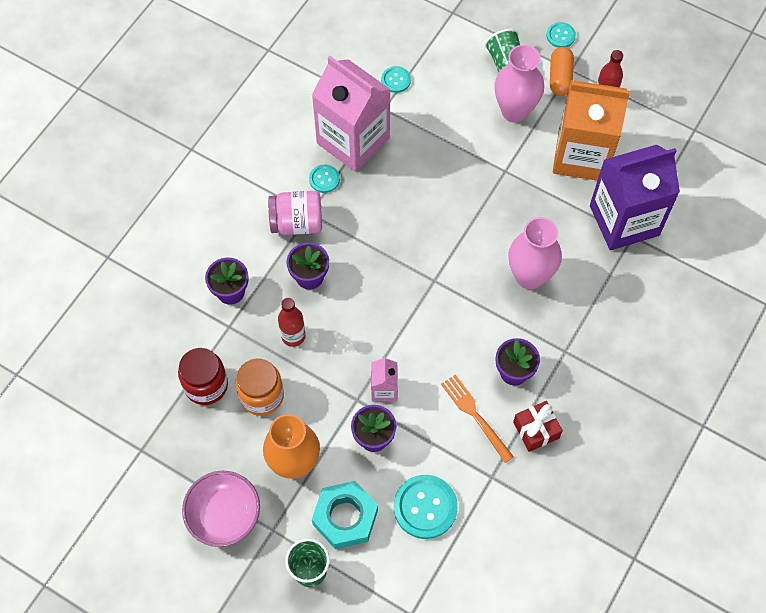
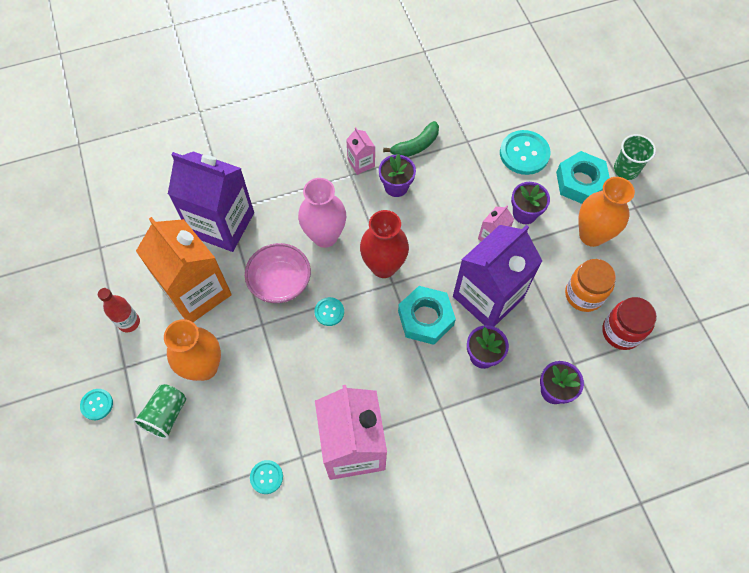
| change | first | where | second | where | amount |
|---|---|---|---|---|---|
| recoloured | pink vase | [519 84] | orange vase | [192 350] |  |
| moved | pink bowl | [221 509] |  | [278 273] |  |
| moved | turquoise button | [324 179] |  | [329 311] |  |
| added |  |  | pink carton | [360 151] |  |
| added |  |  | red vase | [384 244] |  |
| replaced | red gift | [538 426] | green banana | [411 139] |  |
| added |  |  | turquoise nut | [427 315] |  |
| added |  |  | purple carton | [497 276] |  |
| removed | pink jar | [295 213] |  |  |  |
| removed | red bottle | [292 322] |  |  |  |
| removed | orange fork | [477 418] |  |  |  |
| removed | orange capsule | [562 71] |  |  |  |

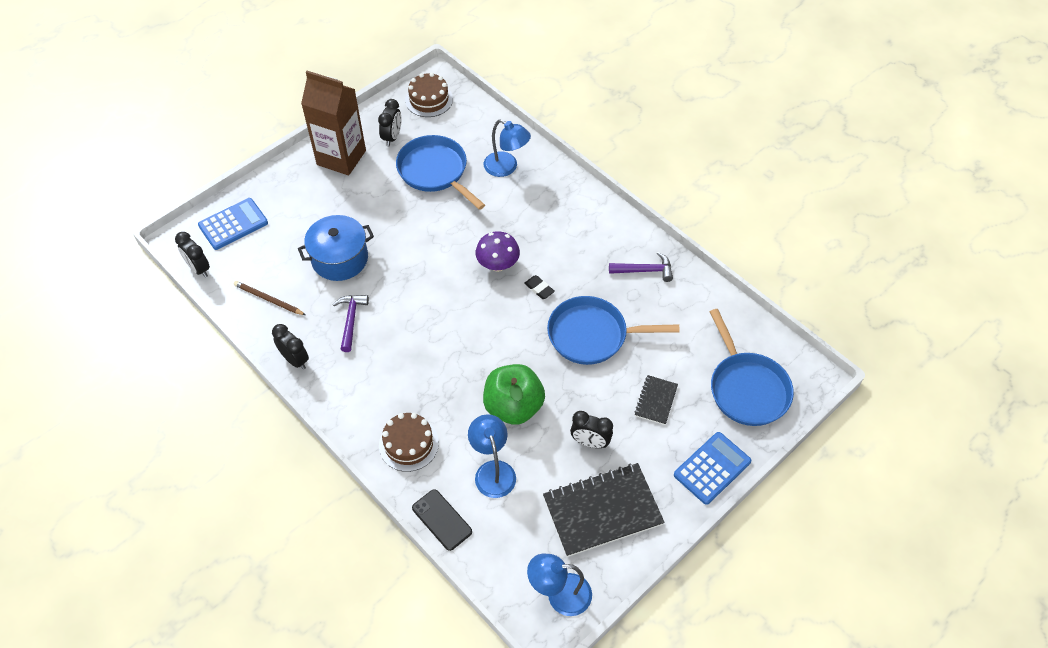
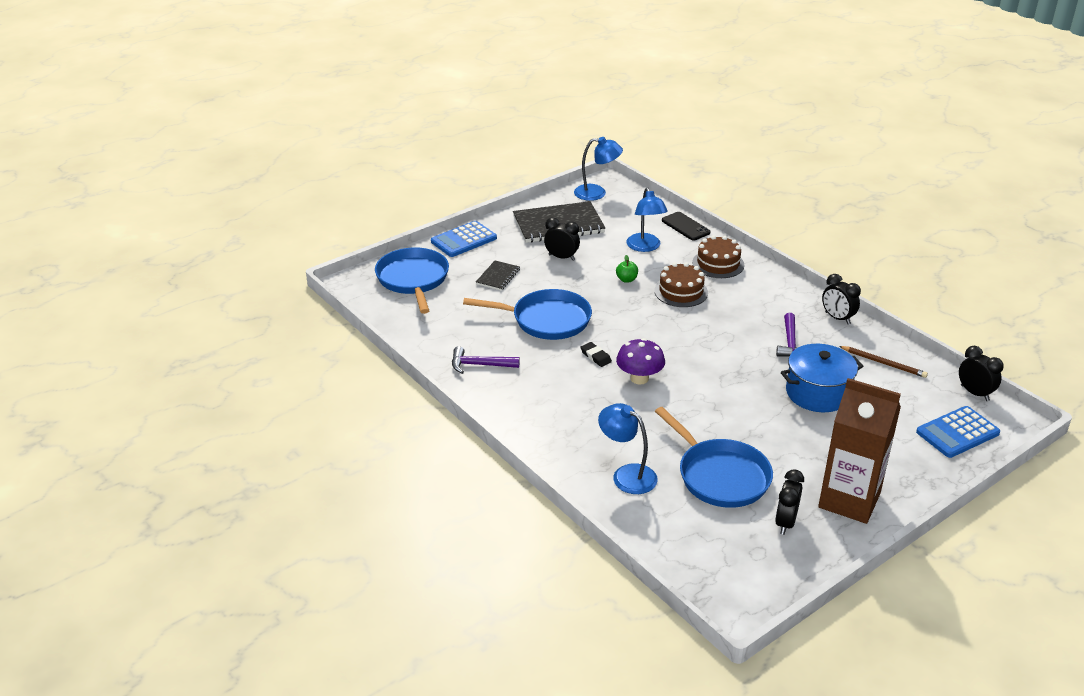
| change | first | where | second | where | amount |
|---|---|---|---|---|---|
| resized | green apple | [514 394] |  | [627 269] | x0.41 |
| moved | brown cake | [429 94] |  | [681 284] |  |

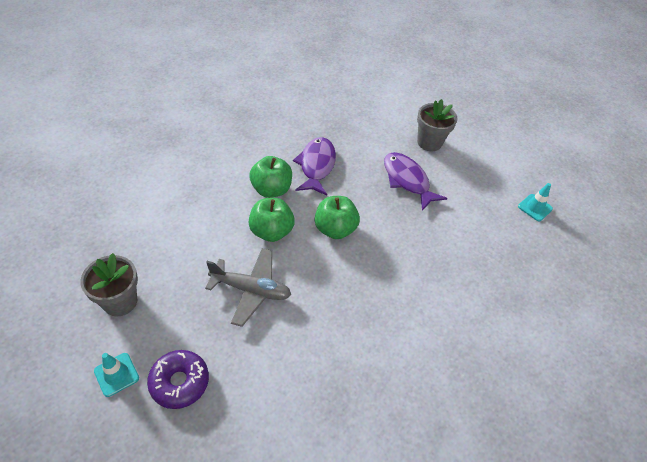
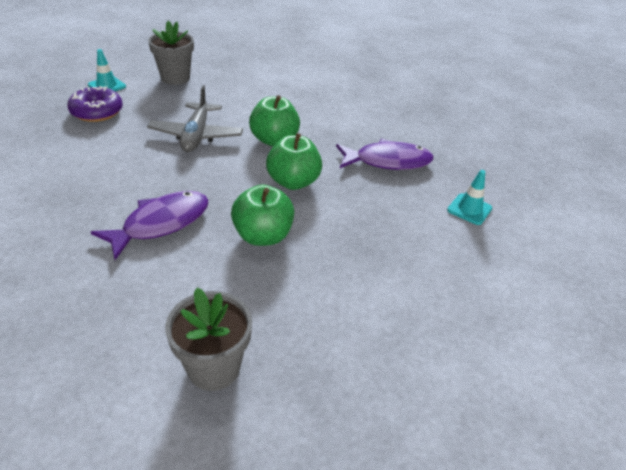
| change | first | where | second | where | amount |
|---|---|---|---|---|---|
| moved | purple fish | [415 181] |  | [150 225] |  |
| moved | grey flower pot | [437 125] |  | [208 339] |  |
| moved | green apple | [270 177] |  | [262 215] |  |
| moved | turquoise traffic cone | [535 202] |  | [469 197] |  |

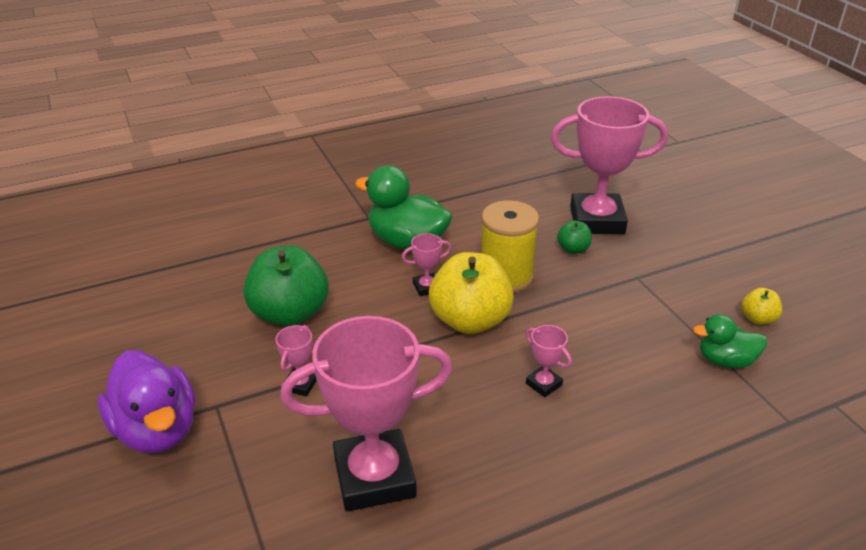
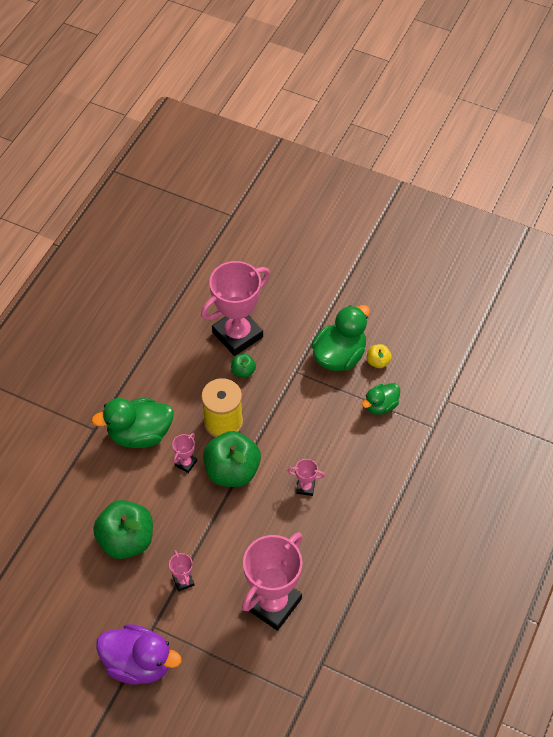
| change | first | where | second | where | amount |
|---|---|---|---|---|---|
| recoloured | yellow apple | [471 293] | green apple | [232 459] |  |
| added |  |  | green duck | [340 338] |  |

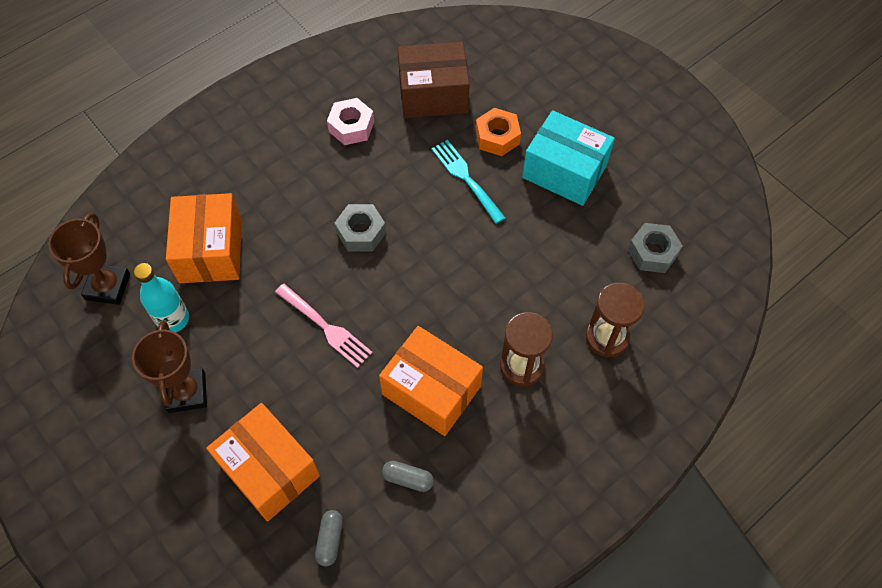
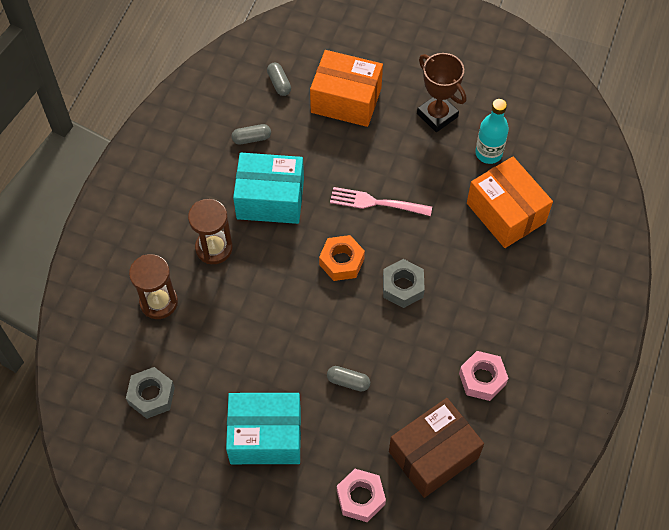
| change | first | where | second | where | amount |
|---|---|---|---|---|---|
| recoloured | orange box | [431 381] | turquoise box | [268 188] |  |
| moved | orange nut | [498 132] |  | [342 258] |  |
| replaced | turquoise fork | [468 182] | grey capsule | [348 379] |  |
| added |  |  | pink nut | [361 495] |  |
| removed | brown trophy | [89 258] |  |  |  |

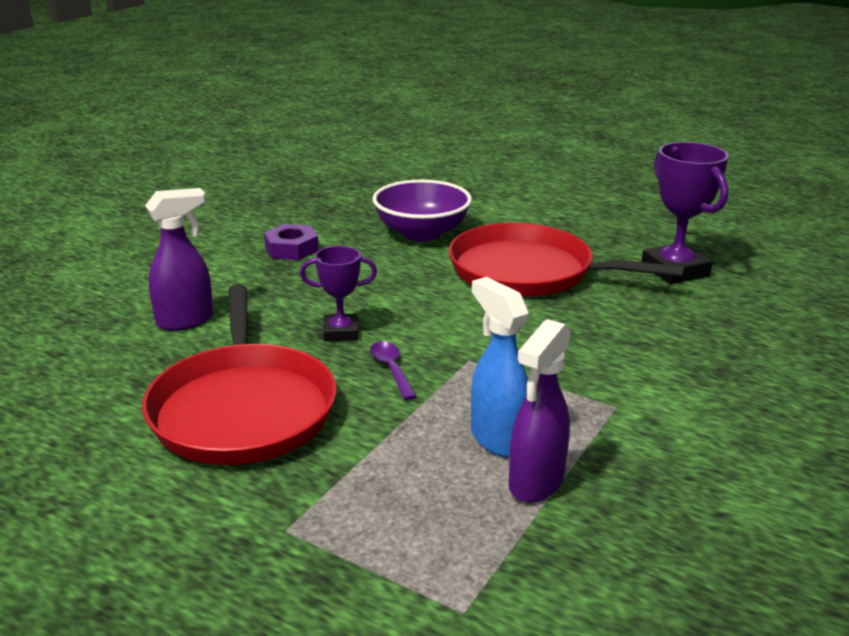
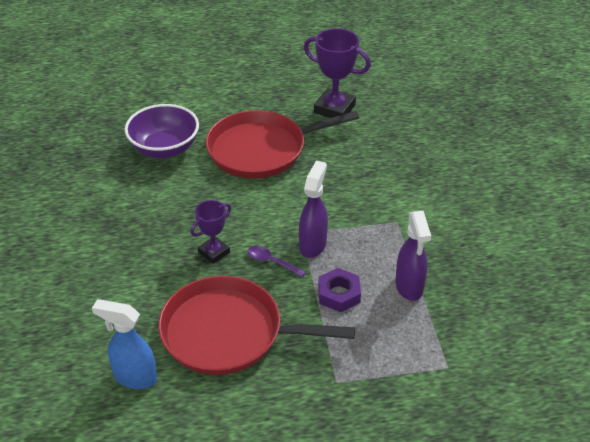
| change | first | where | second | where | amount |
|---|---|---|---|---|---|
| moved | blue spray bottle | [500 367] |  | [124 344] |  |
| turned | red pan | [239 374] |  | [256 325] | 150 degrees clockwise |
| moved | purple spray bottle | [179 259] |  | [313 209] |  |
| moved | purple nut | [291 242] |  | [339 290] |  |

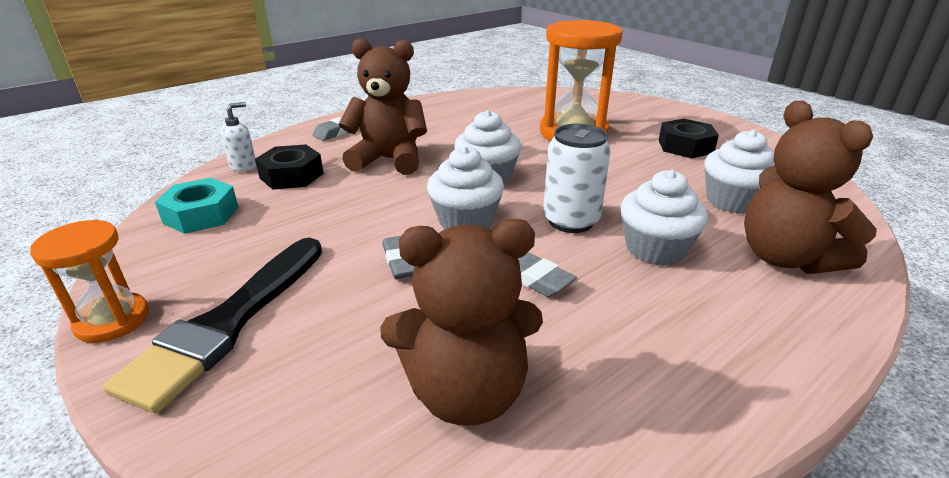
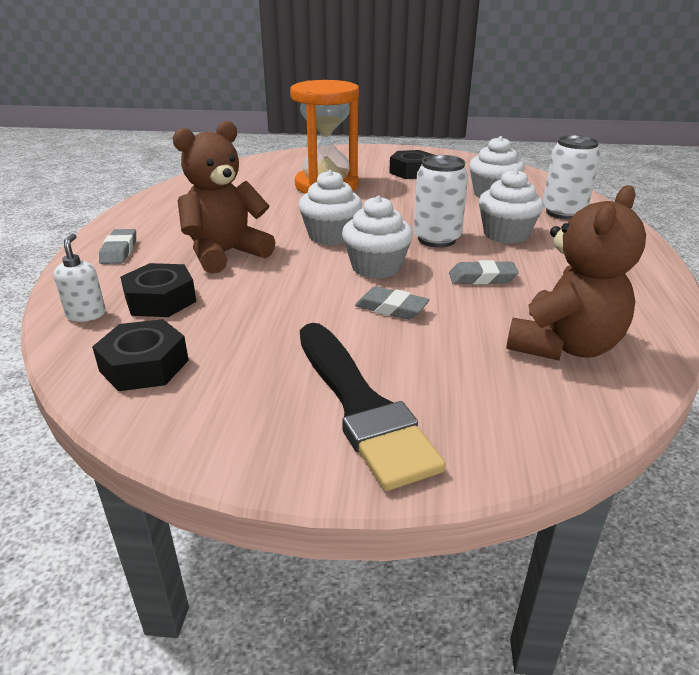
| change | first | where | second | where | amount |
|---|---|---|---|---|---|
| recoloured | turquoise nut | [196 206] | black nut | [140 355] |  |
| replaced | brown teddy bear | [810 187] | white can | [571 177] |  |
| removed | orange hourglass | [89 281] |  |  |  |

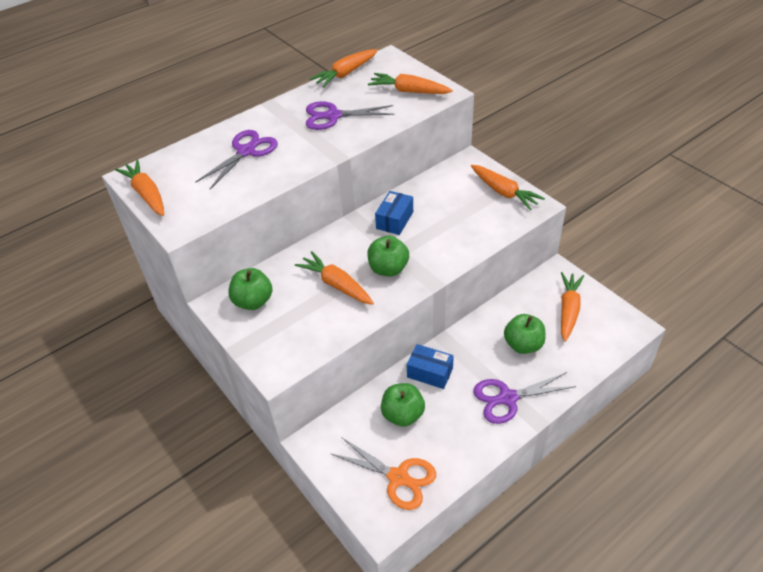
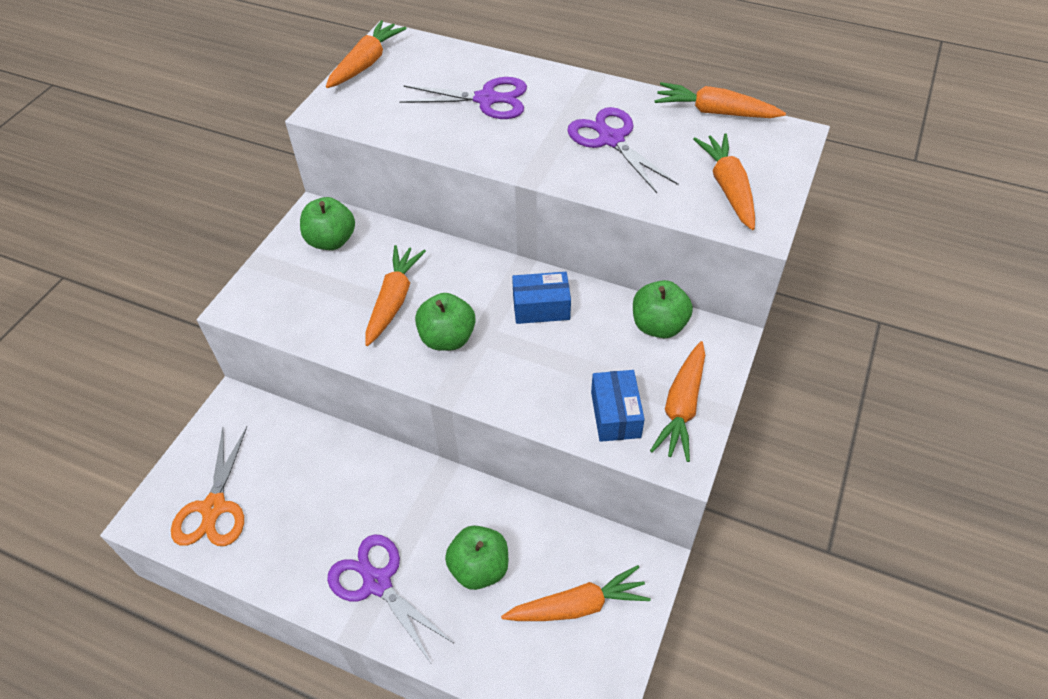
| change | first | where | second | where | amount |
|---|---|---|---|---|---|
| moved | blue box | [430 366] |  | [618 406] |  |
| moved | green apple | [403 405] |  | [663 309] |  |

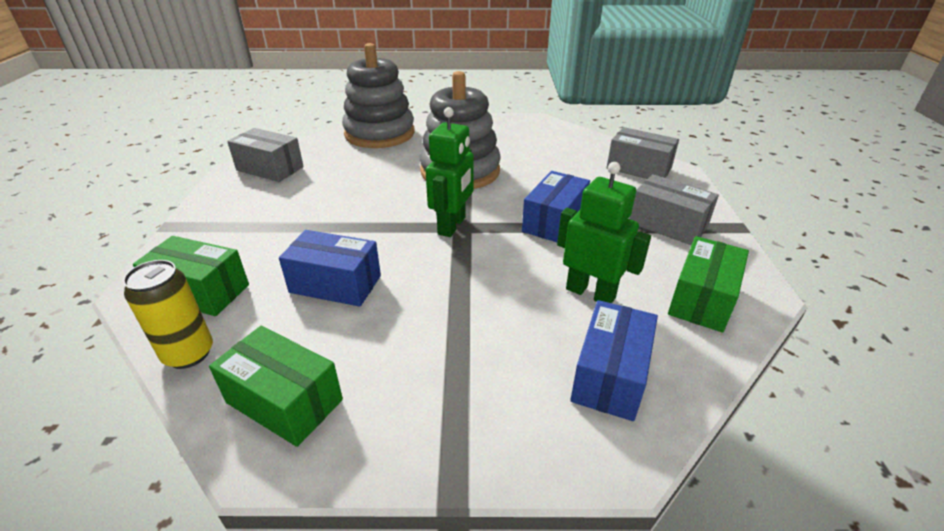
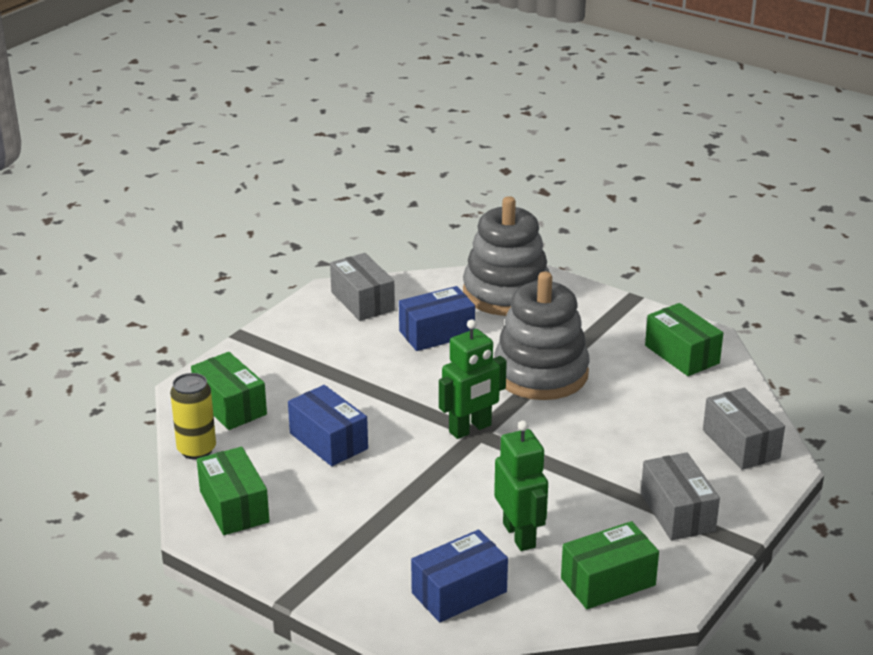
| change | first | where | second | where | amount |
|---|---|---|---|---|---|
| moved | blue box | [556 206] |  | [437 318] |  |
| added |  |  | green box | [684 339] |  |

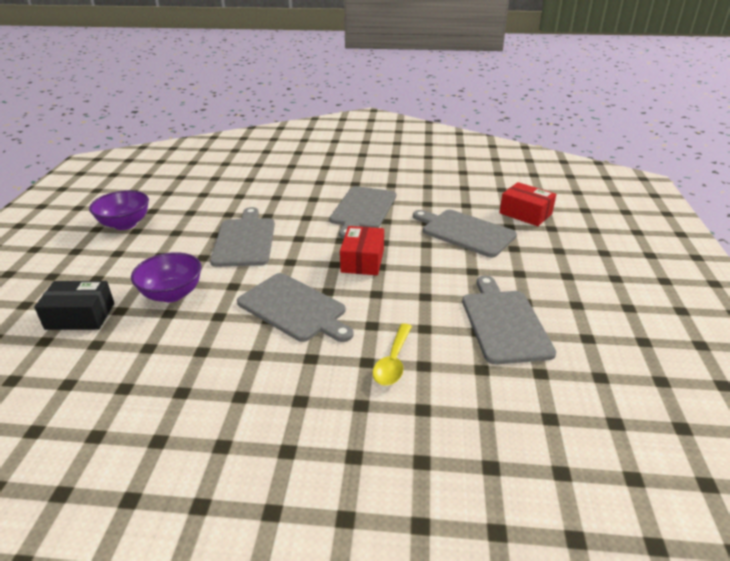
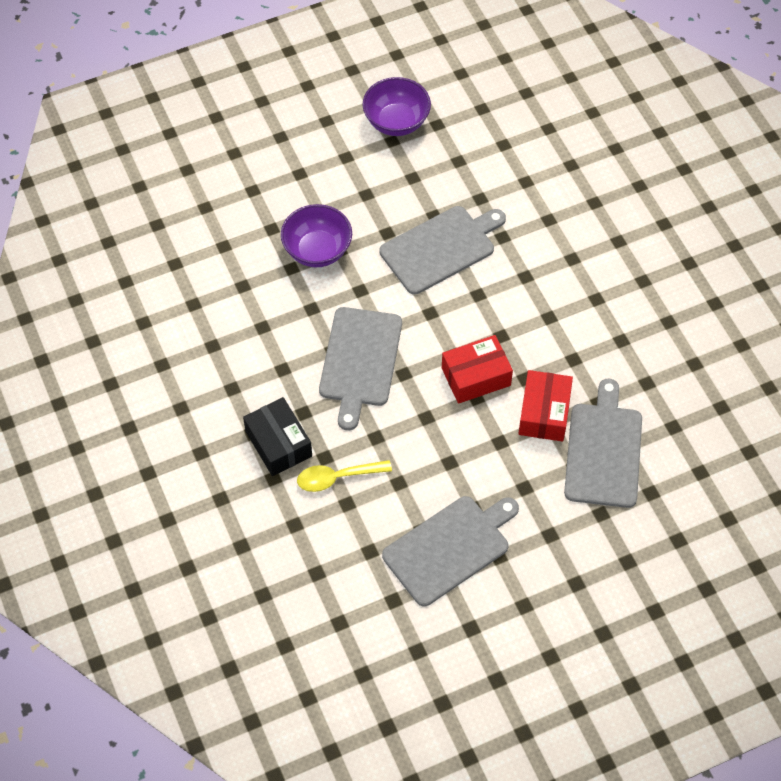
| change | first | where | second | where | amount |
|---|---|---|---|---|---|
| moved | black box | [74 305] |  | [277 436] |  |
| moved | red box | [527 204] |  | [545 406] |  |
| removed | grey cutting board | [362 212] |  |  |  |

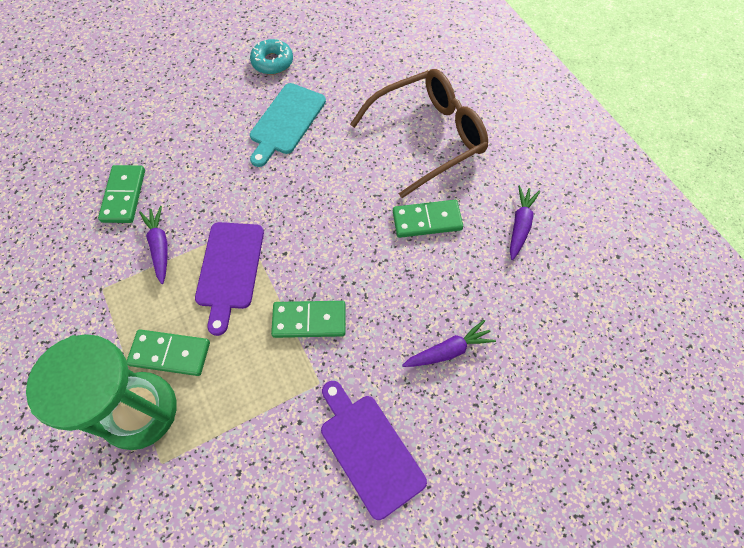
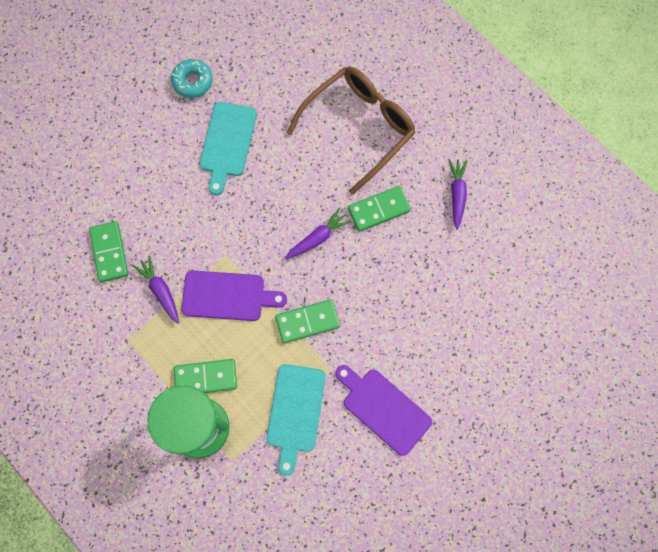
| change | first | where | second | where | amount |
|---|---|---|---|---|---|
| turned | purple cutting board | [229 279] |  | [234 295] | 75 degrees counterclockwise |
| added |  |  | turquoise cutting board | [296 420] |  |
| moved | purple carrot | [449 343] |  | [318 233] |  |

